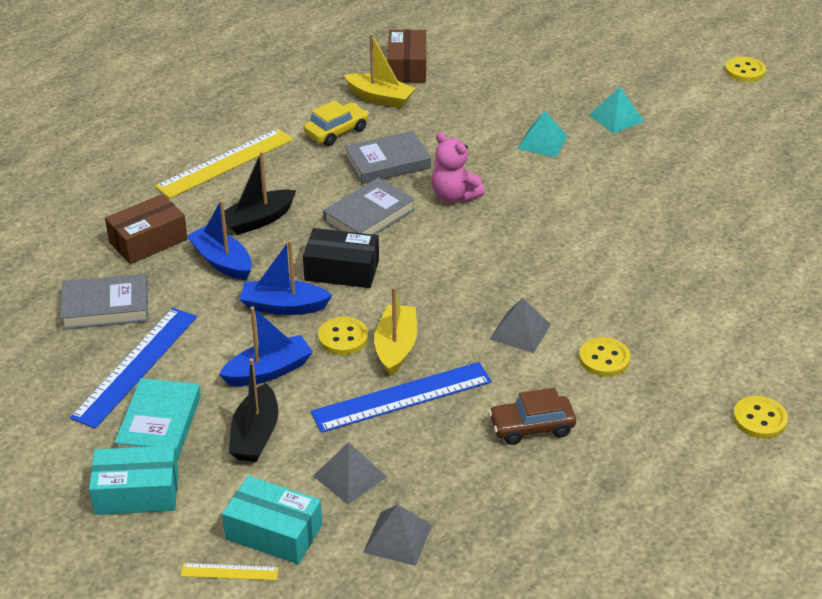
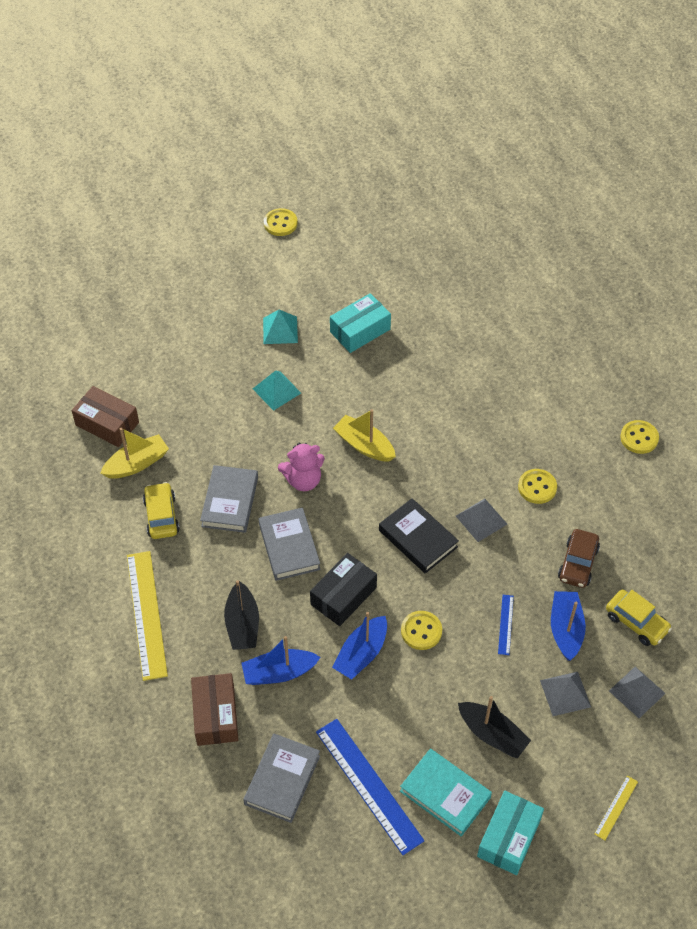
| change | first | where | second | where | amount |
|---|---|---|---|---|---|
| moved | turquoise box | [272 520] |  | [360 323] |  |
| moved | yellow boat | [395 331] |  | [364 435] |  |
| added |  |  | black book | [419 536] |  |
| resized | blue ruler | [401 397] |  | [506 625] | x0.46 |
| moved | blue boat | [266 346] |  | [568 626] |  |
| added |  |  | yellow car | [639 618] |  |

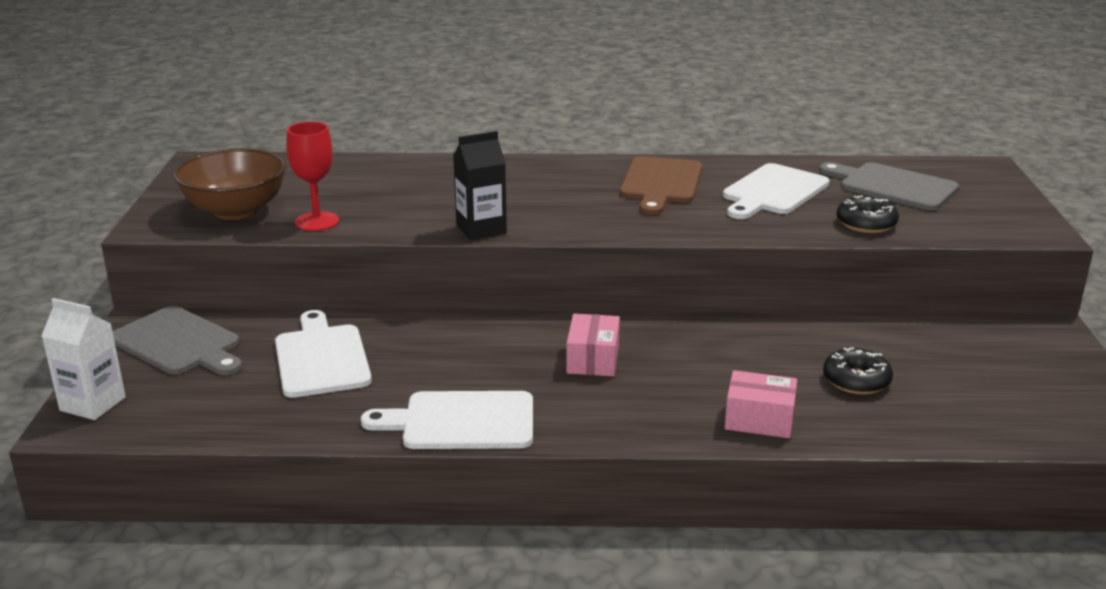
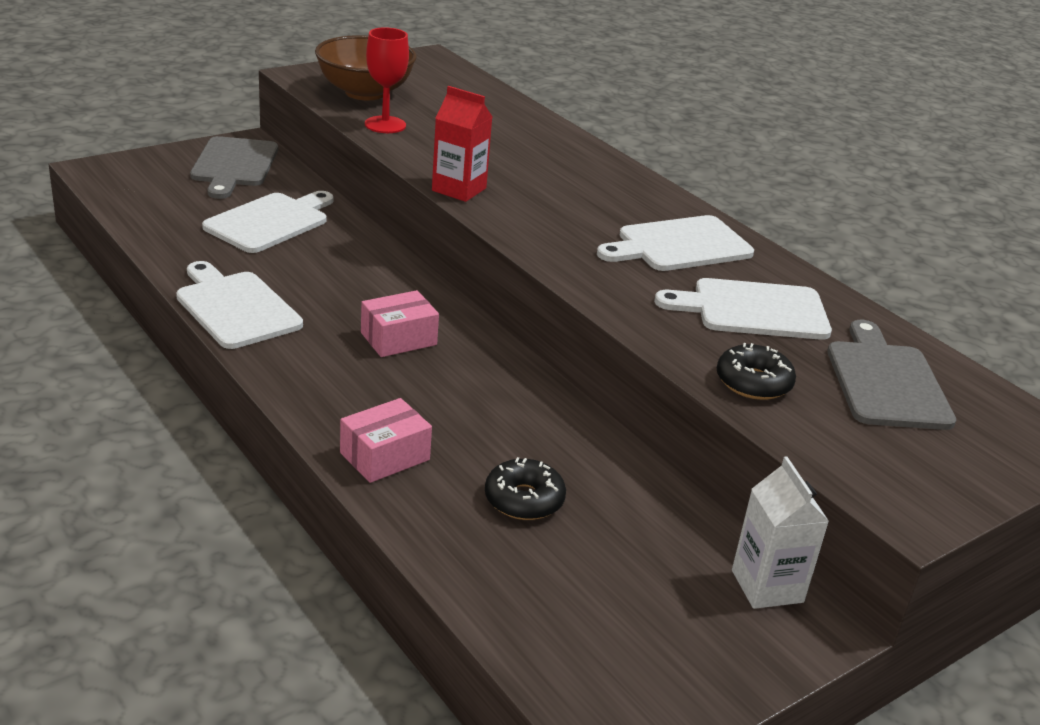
| change | first | where | second | where | amount |
|---|---|---|---|---|---|
| turned | pink box | [761 404] |  | [386 440] | 75 degrees clockwise |
| recoloured | black carton | [480 185] | red carton | [462 144] |  |
| recoloured | brown cutting board | [661 185] | white cutting board | [675 243] |  |
| moved | white carton | [84 359] |  | [780 532] |  |

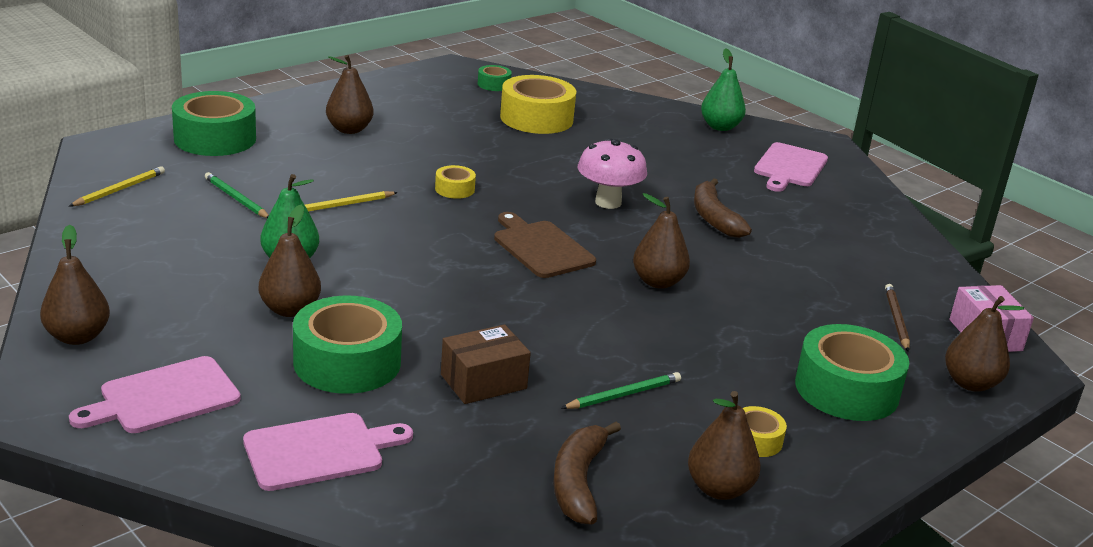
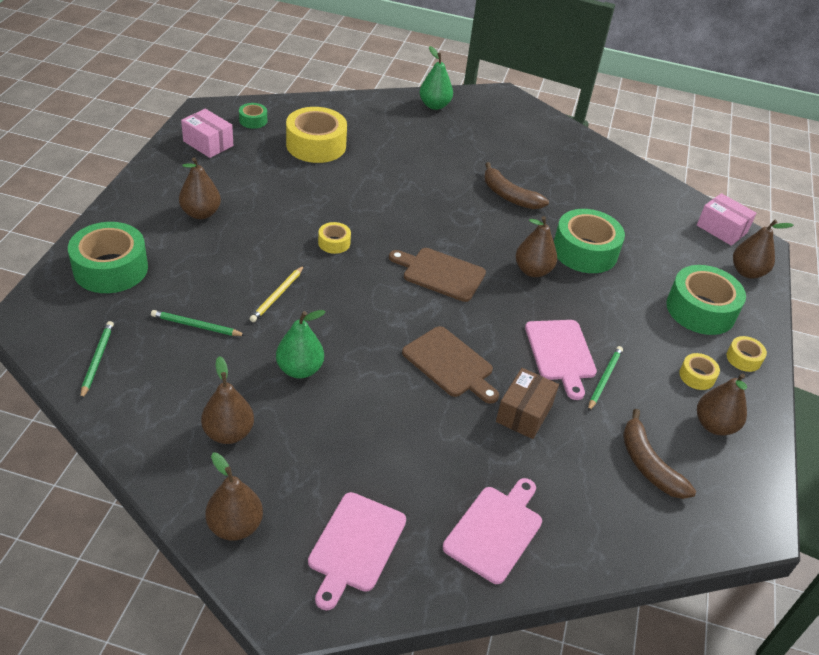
| change | first | where | second | where | amount |
|---|---|---|---|---|---|
| recoloured | yellow pencil | [117 186] | green pencil | [97 360] |  |
| added |  |  | pink box | [207 133] |  |
| moved | brown pear | [290 261] |  | [227 400] |  |
| added |  |  | brown cutting board | [450 365] |  |
| moved | pink cutting board | [791 167] |  | [561 360] |  |
| moved | green tape | [347 345] |  | [589 241] |  |
| added |  |  | yellow tape | [747 354] |  |
| removed | pink mushroom | [612 174] |  |  |  |
| removed | brown pencil | [897 318] |  |  |  |

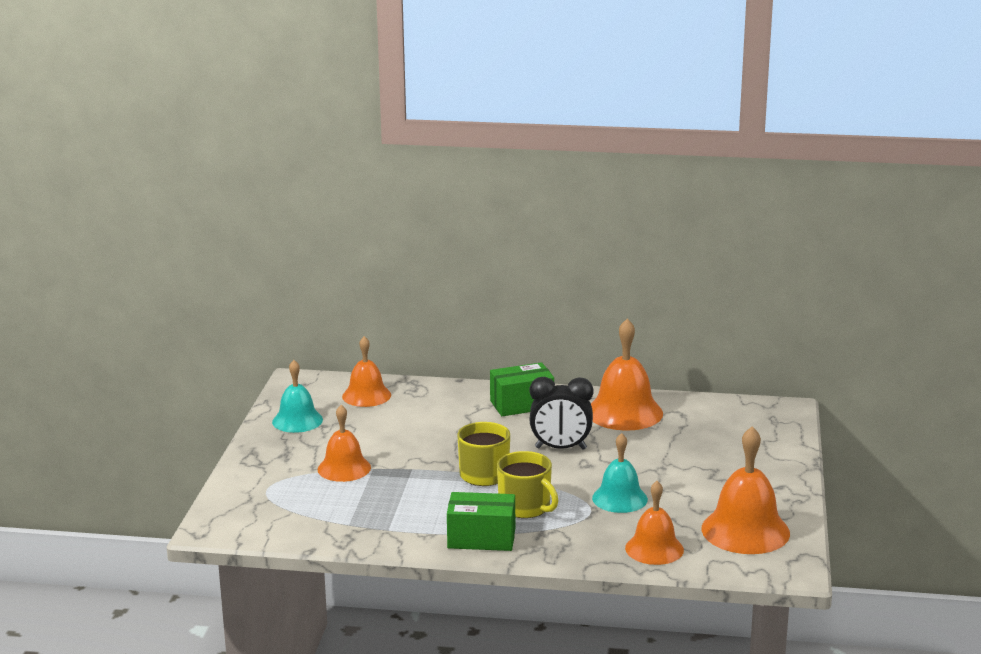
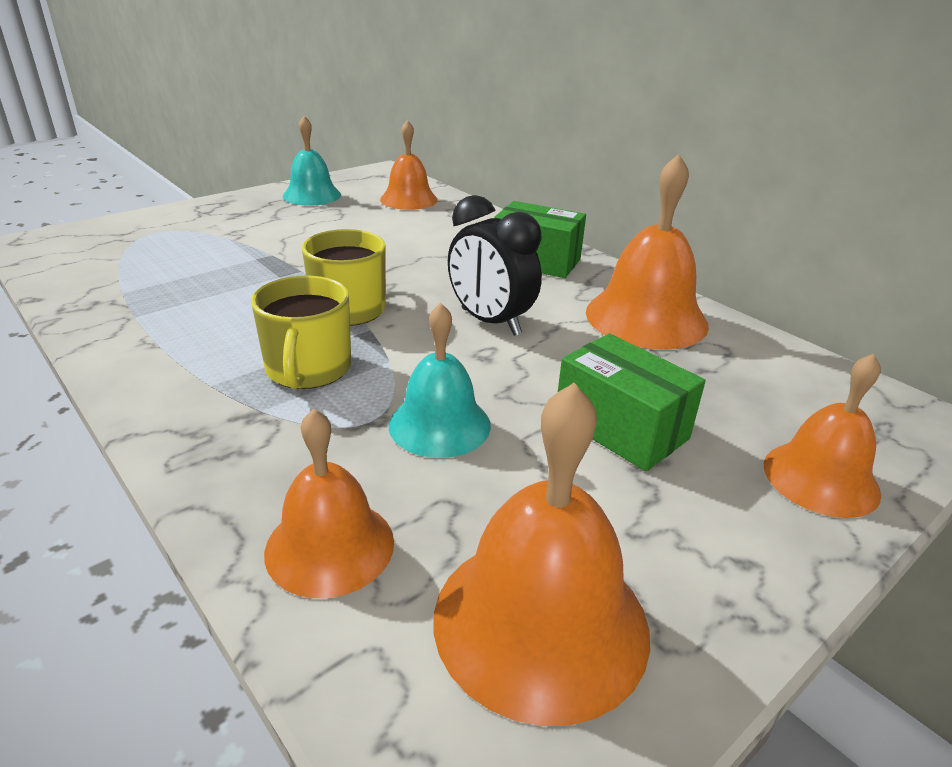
| change | first | where | second | where | amount |
|---|---|---|---|---|---|
| moved | green box | [481 521] |  | [632 402] |  |
| moved | orange bell | [344 443] |  | [822 435] |  |

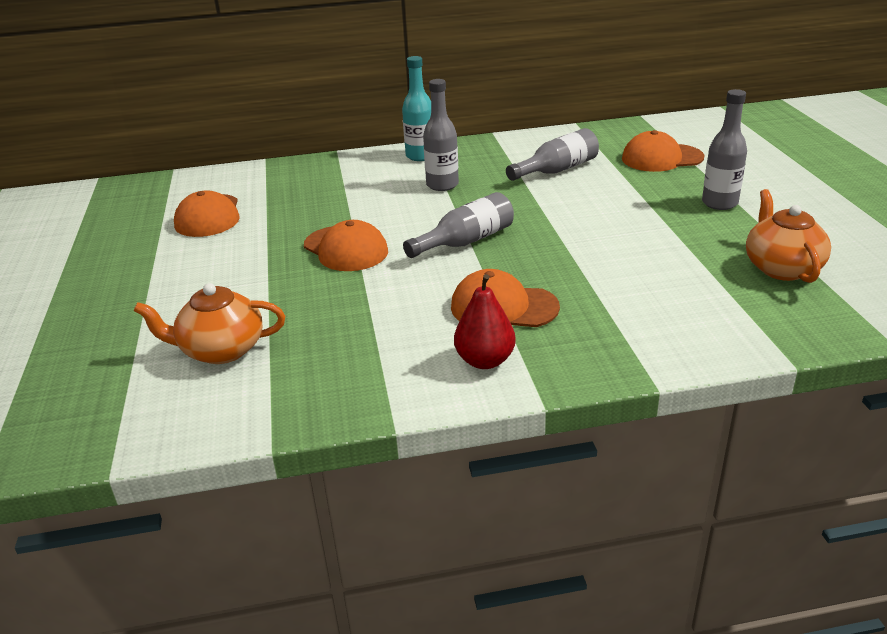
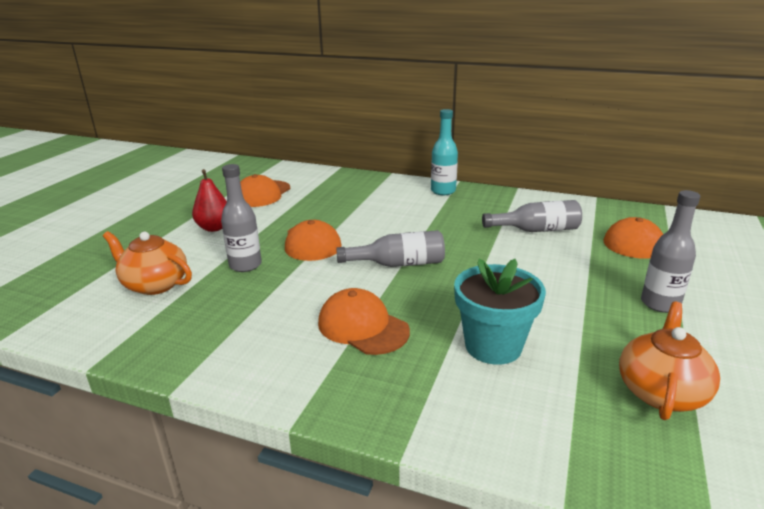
| change | first | where | second | where | amount |
|---|---|---|---|---|---|
| moved | red pear | [485 321] |  | [209 200] |  |
| moved | grey bottle | [441 135] |  | [241 218] |  |
| added |  |  | turquoise flower pot | [500 312] |  |

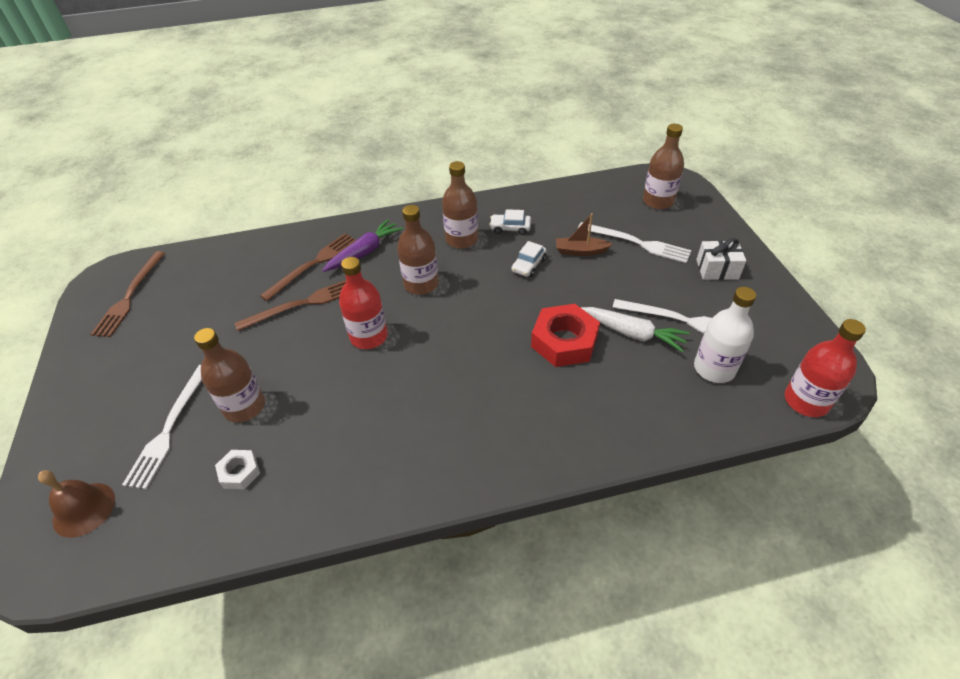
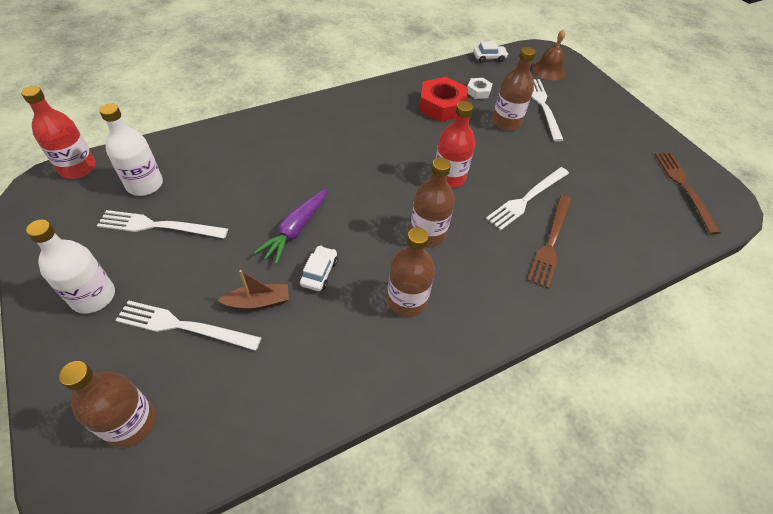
| change | first | where | second | where | amount |
|---|---|---|---|---|---|
| replaced | white gift | [721 259] | white bottle | [70 267] |  |
| moved | purple carrot | [362 245] |  | [290 226] |  |
| moved | red nut | [565 335] |  | [443 99] |  |
| moved | white car | [510 222] |  | [490 52] |  |
| recoloured | brown fork | [290 305] | white fork | [527 198] |  |
| removed | white carrot | [635 329] |  |  |  |

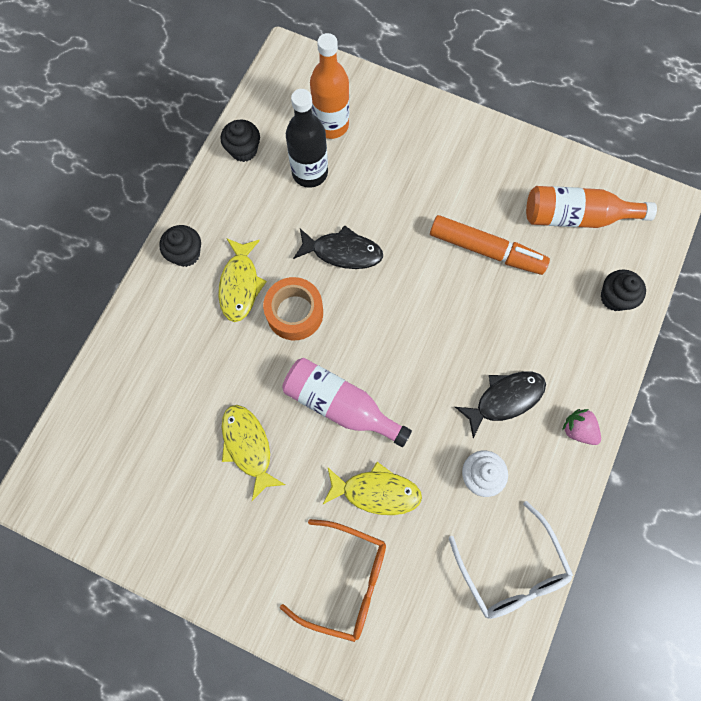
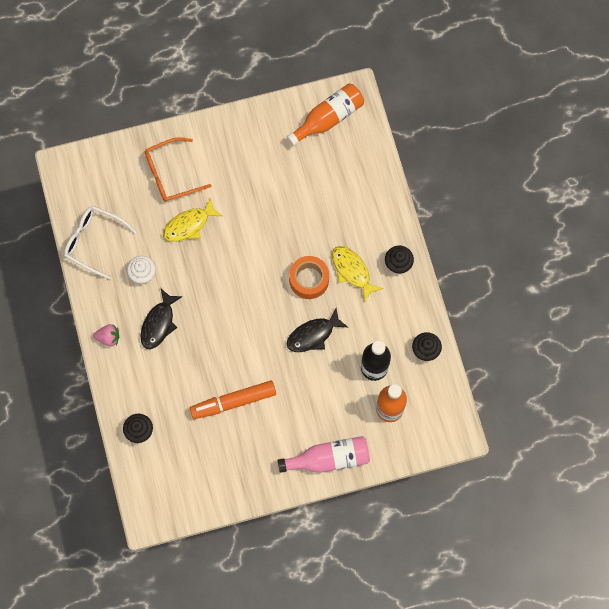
| change | first | where | second | where | amount |
|---|---|---|---|---|---|
| moved | pink bottle | [347 402] |  | [323 454] |  |
| moved | orange bottle | [591 207] |  | [325 114] |  |
| removed | yellow fish | [253 453] |  |  |  |

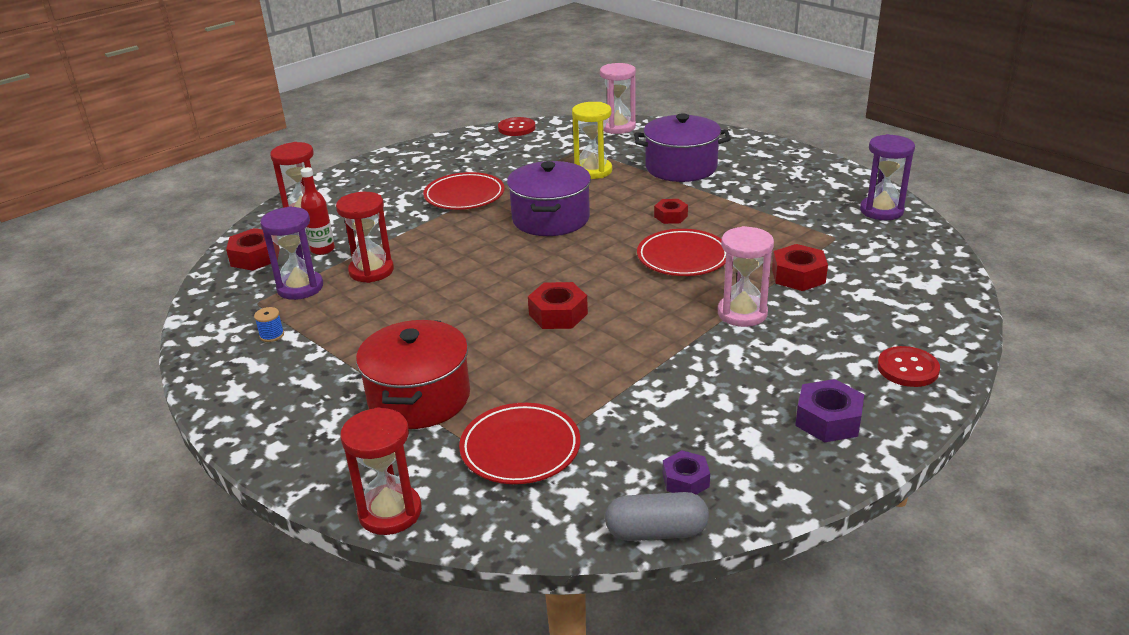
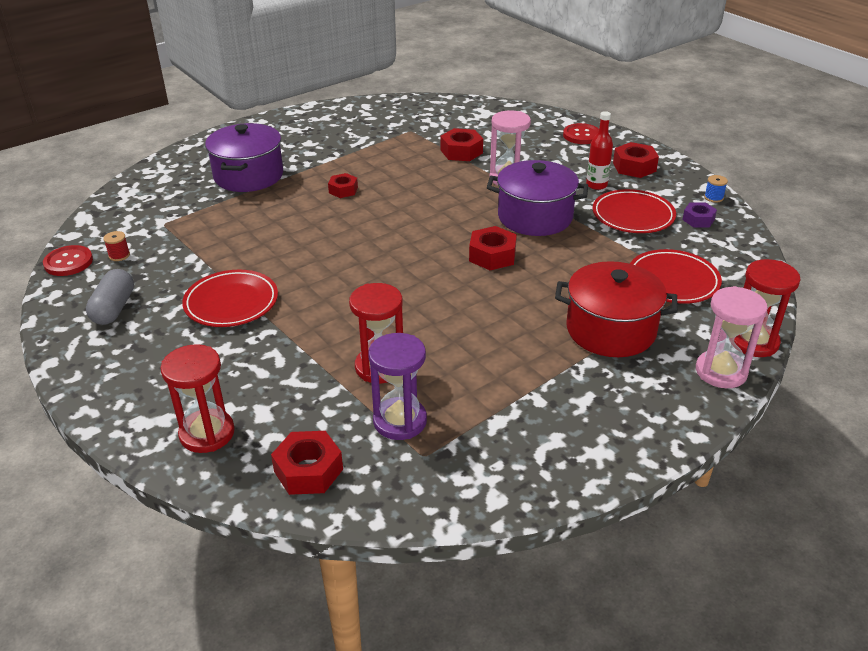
| change | first | where | second | where | amount |
|---|---|---|---|---|---|
| moved | grey capsule | [657 516] |  | [110 297] |  |
| added |  |  | red spool | [116 246] |  |
| moved | purple pot | [549 198] |  | [537 198] |  |
| moved | red bottle | [318 211] |  | [599 150] |  |
| moved | red plate | [681 252] |  | [634 211] |  |
| recoloured | purple nut | [829 410] | red nut | [636 160] |  |
| moved | pink hourglass | [618 98] |  | [732 337] |  |
| moved | blue spool | [269 324] |  | [716 189] |  |
| removed | yellow hourglass | [592 140] |  |  |  |
| removed | purple hourglass | [887 177] |  |  |  |

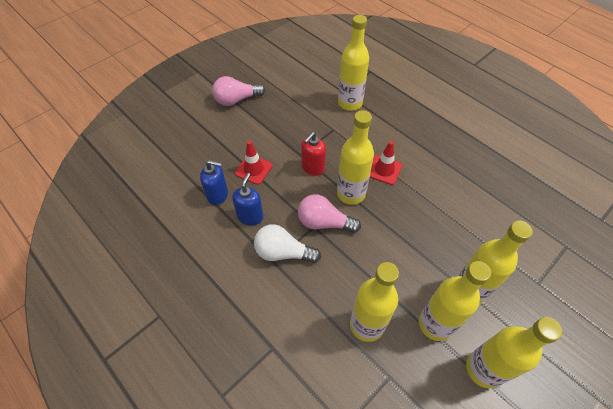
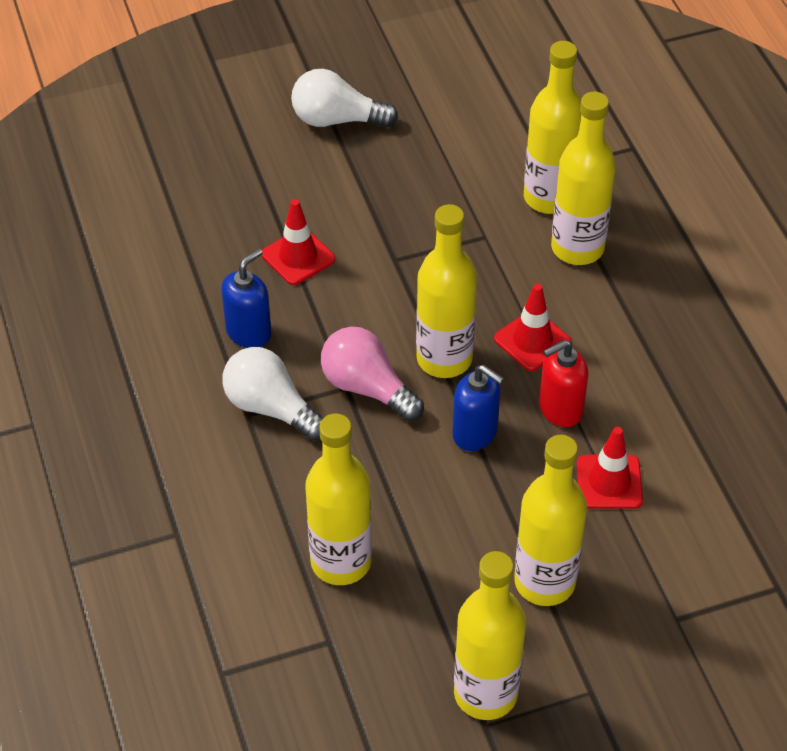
| change | first | where | second | where | amount |
|---|---|---|---|---|---|
| recoloured | pink light bulb | [238 91] | white light bulb | [344 98] |  |
| moved | blue soap dispenser | [214 182] |  | [478 408] |  |
| moved | red soap dispenser | [313 154] |  | [564 383] |  |
| moved | yellow bottle | [455 301] |  | [583 178] |  |
| added |  |  | red traffic cone | [610 468] |  |

